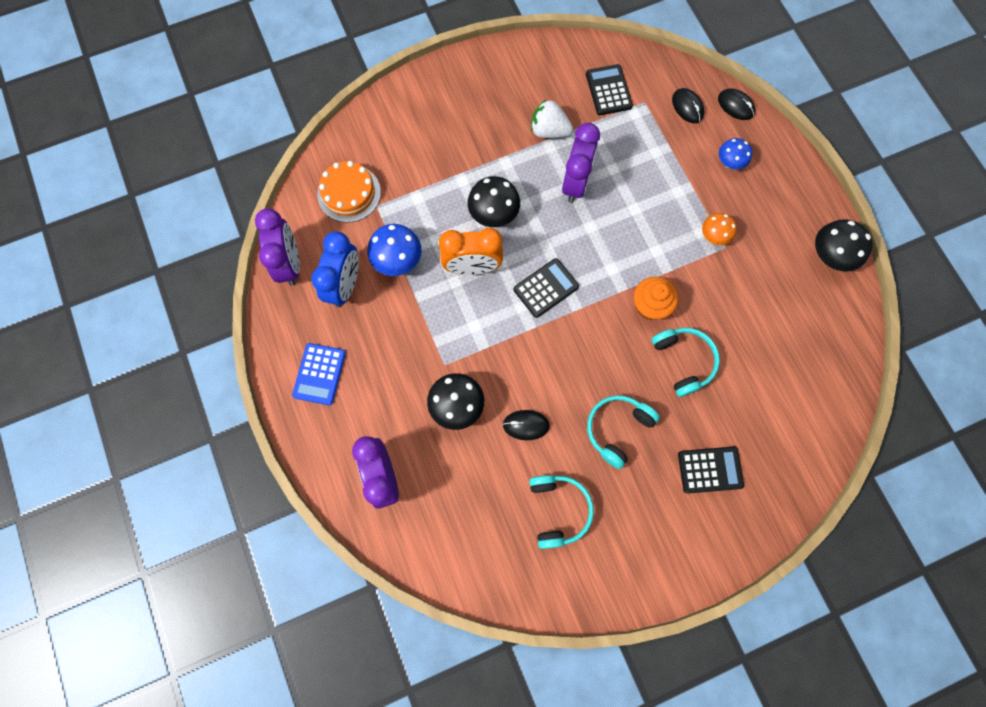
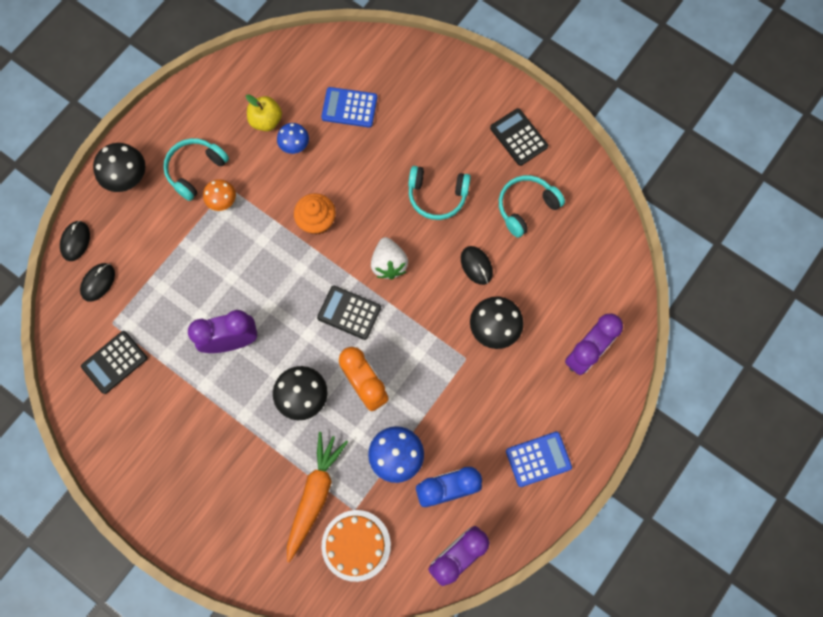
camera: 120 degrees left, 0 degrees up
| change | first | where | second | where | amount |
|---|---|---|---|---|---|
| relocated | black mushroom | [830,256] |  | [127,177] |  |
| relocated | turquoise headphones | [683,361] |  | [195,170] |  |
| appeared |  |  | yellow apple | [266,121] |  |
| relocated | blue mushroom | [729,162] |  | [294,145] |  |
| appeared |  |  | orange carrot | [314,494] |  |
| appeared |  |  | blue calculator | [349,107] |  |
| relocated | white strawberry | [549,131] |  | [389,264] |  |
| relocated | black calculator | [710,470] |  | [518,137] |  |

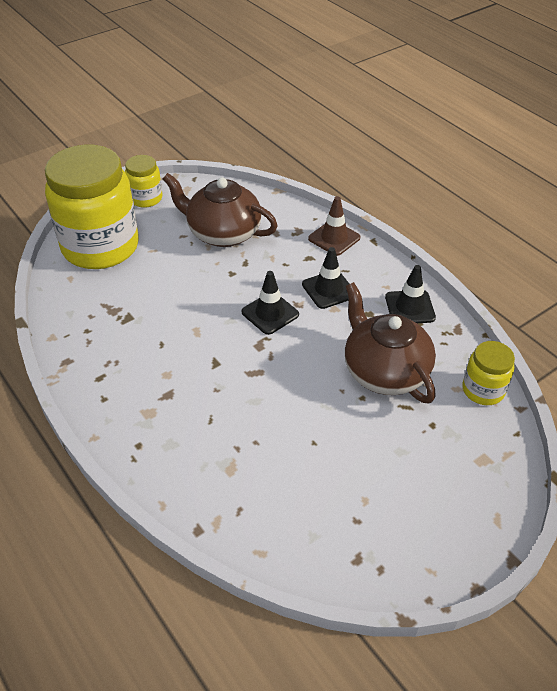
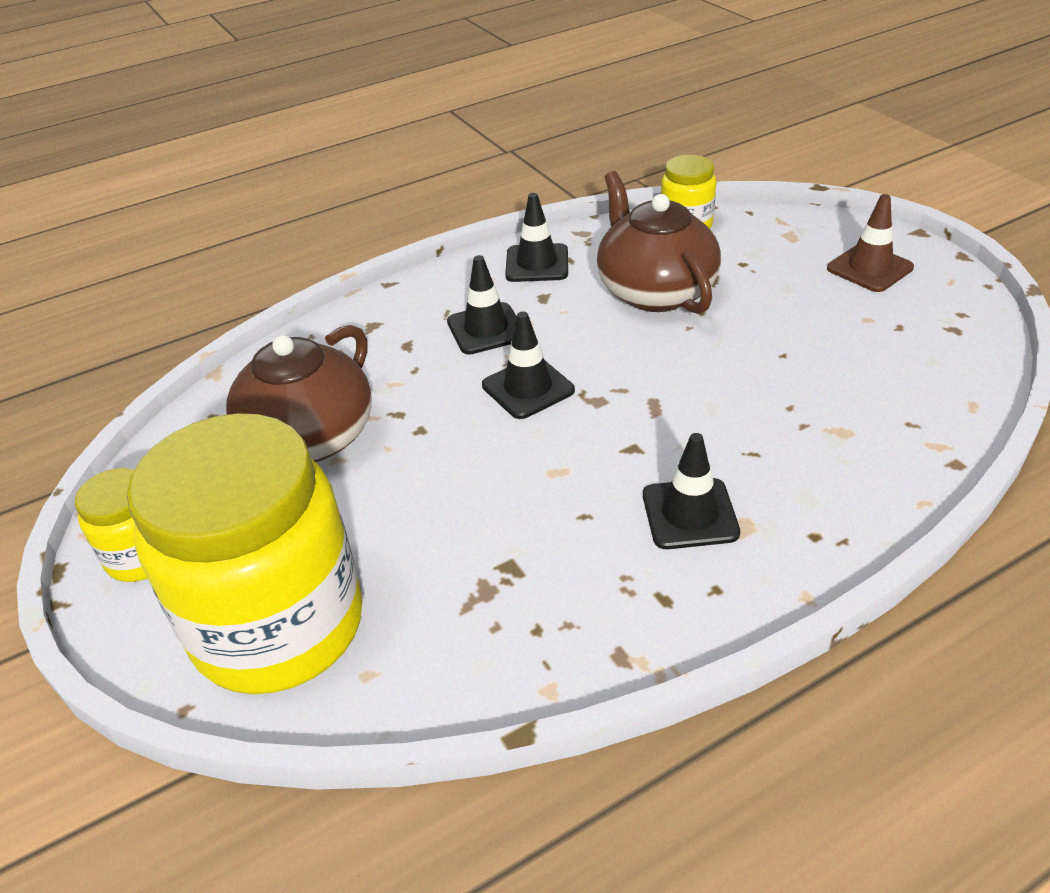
camera: 80 degrees left, 5 degrees down
| change | first | where | second | where | amount |
|---|---|---|---|---|---|
| spun | brown teapot | [384,371] |  | [655,291] | 90 degrees clockwise |
| appeared |  |  | black traffic cone | [690,514] |  |
| relocated | brown traffic cone | [334,238] |  | [869,268] |  |

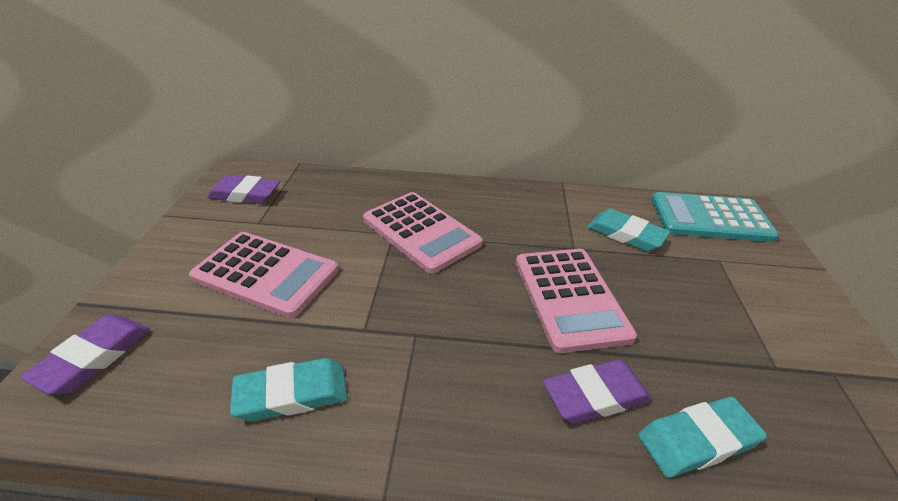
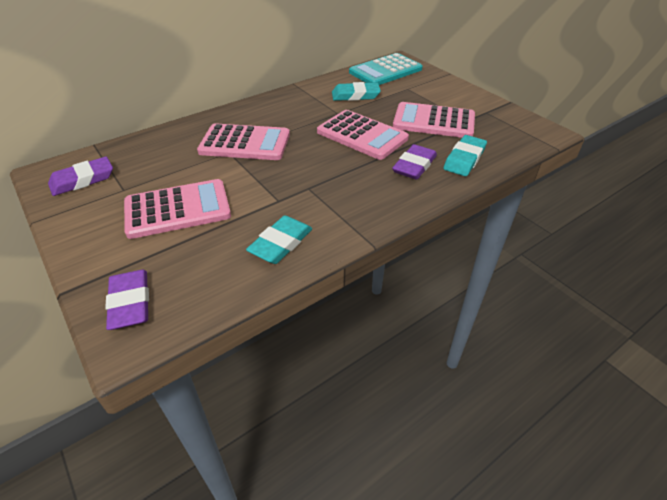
camera: 40 degrees left, 5 degrees up
| change | first | where | second | where | amount |
|---|---|---|---|---|---|
| appeared |  |  | pink calculator | [433,121] |  |

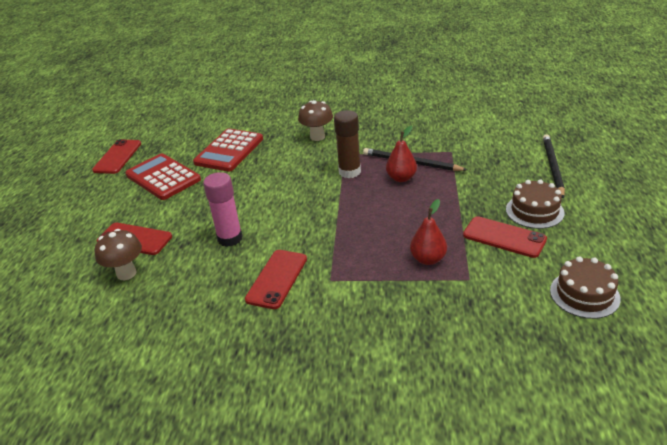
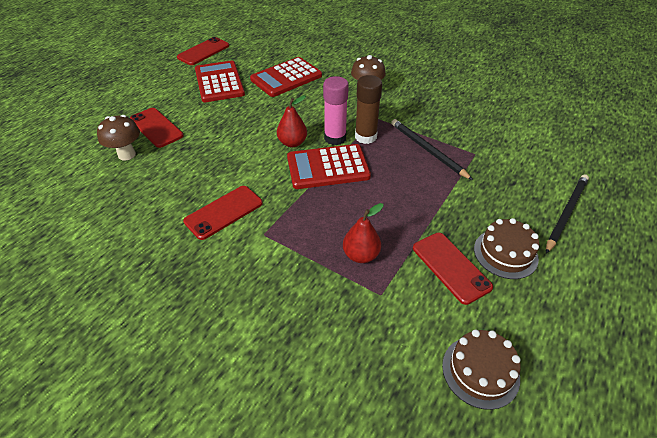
camera: 25 degrees right, 10 degrees up
| change | first | where | second | where | amount |
|---|---|---|---|---|---|
| relocated | red pear | [401,178] |  | [292,143] |  |
| appeared |  |  | red calculator | [328,167] |  |
| relocated | pink glue stick | [230,238] |  | [335,138] |  |

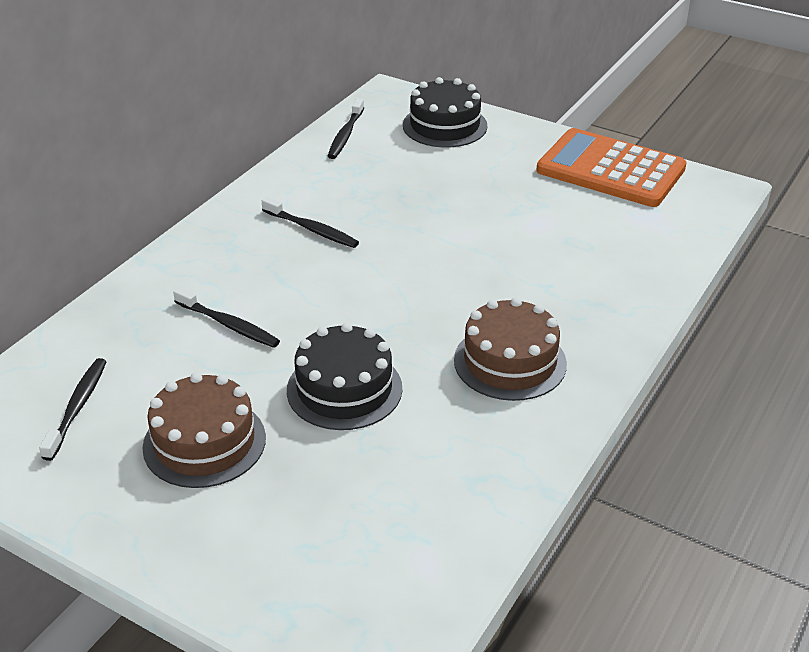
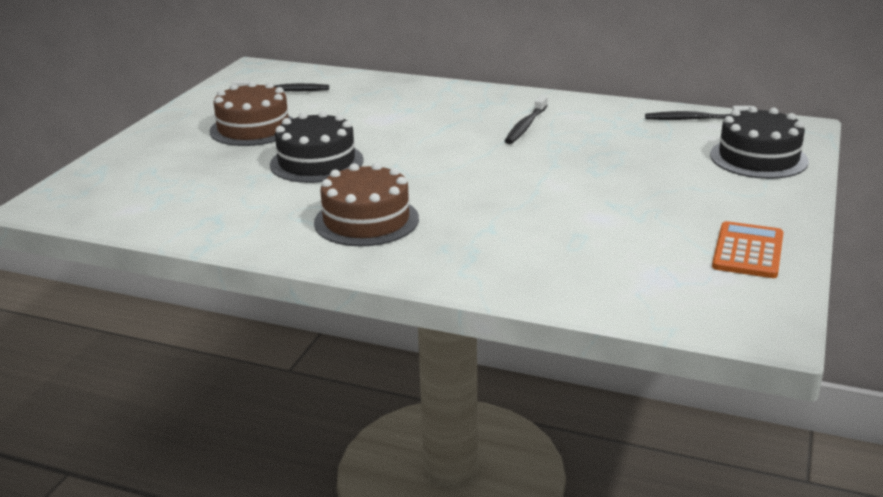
camera: 80 degrees right, 10 degrees down
| change | first | where | second | where | amount |
|---|---|---|---|---|---|
| size | orange calculator | [610,169] |  | [748,251] | x0.57 |
| missing | black toothbrush | [229,325] |  |  |  |

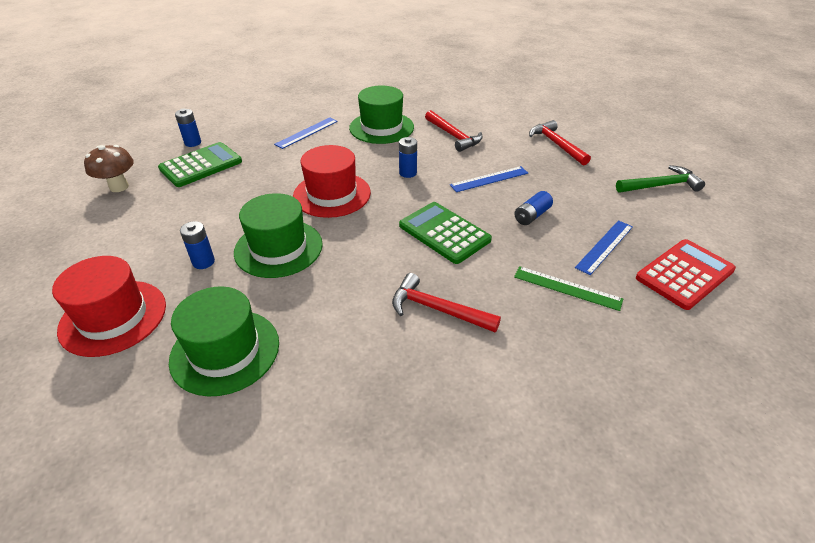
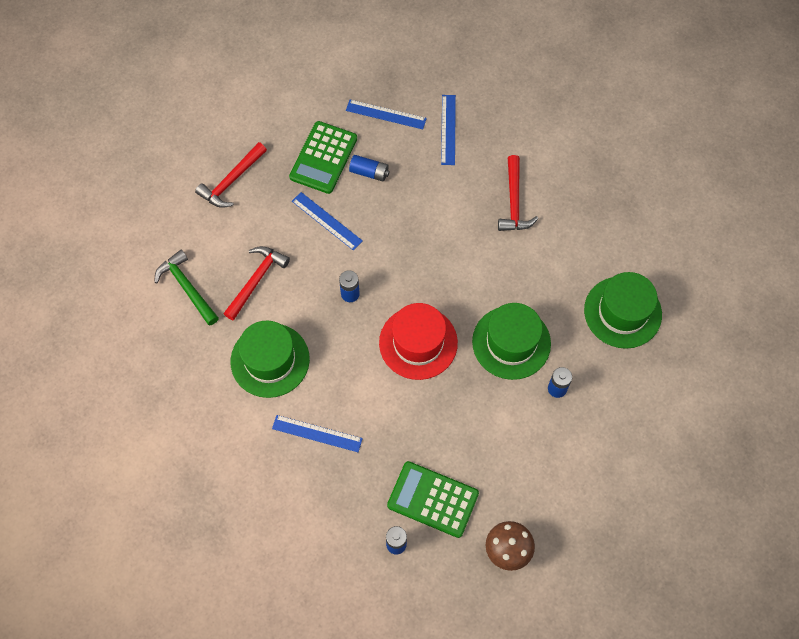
camera: 115 degrees left, 25 degrees up
| change | first | where | second | where | amount |
|---|---|---|---|---|---|
| relocated | green hammer | [660,185] |  | [187,288] |  |
| relocated | green calculator | [444,233] |  | [323,158] |  |
| colour | green ruler | [567,288] | blue ruler | [448,129] |  |
| missing | red hat | [113,317] |  |  |  |
| missing | red calculator | [684,274] |  |  |  |

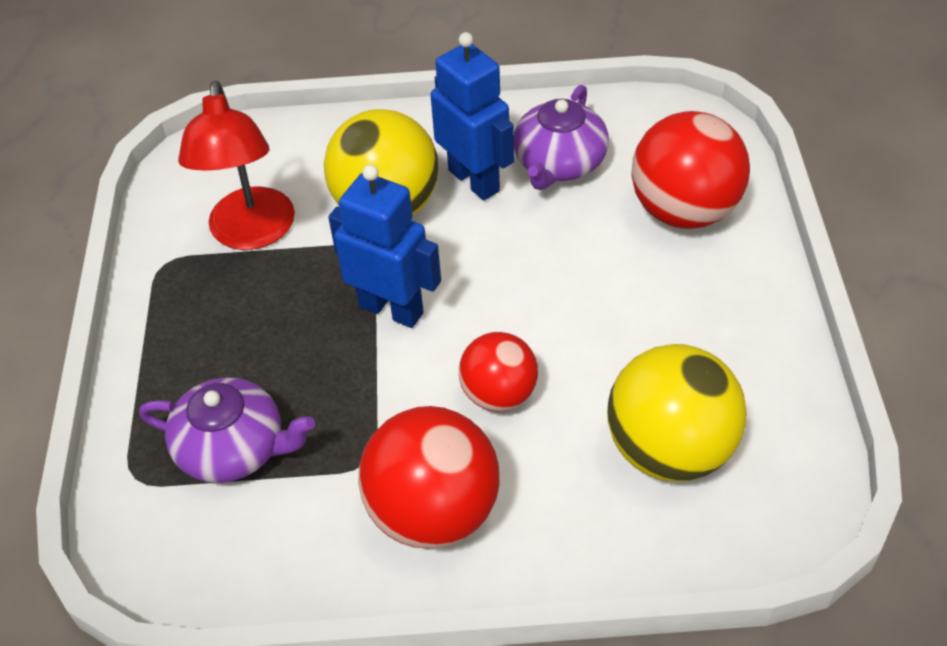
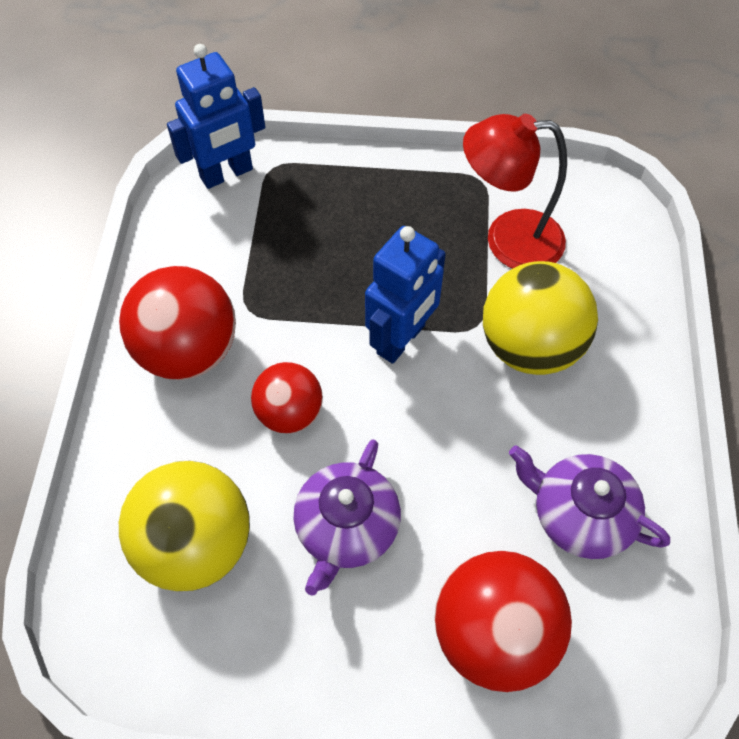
camera: 95 degrees right, 10 degrees up
| change | first | where | second | where | amount |
|---|---|---|---|---|---|
| relocated | blue robot | [474,180] |  | [227,174] |  |
| relocated | purple teapot | [233,448] |  | [346,527] |  |

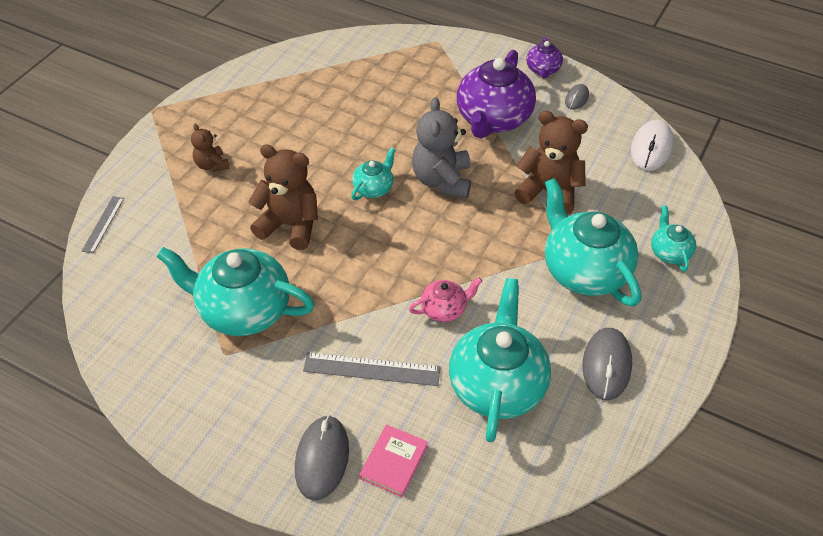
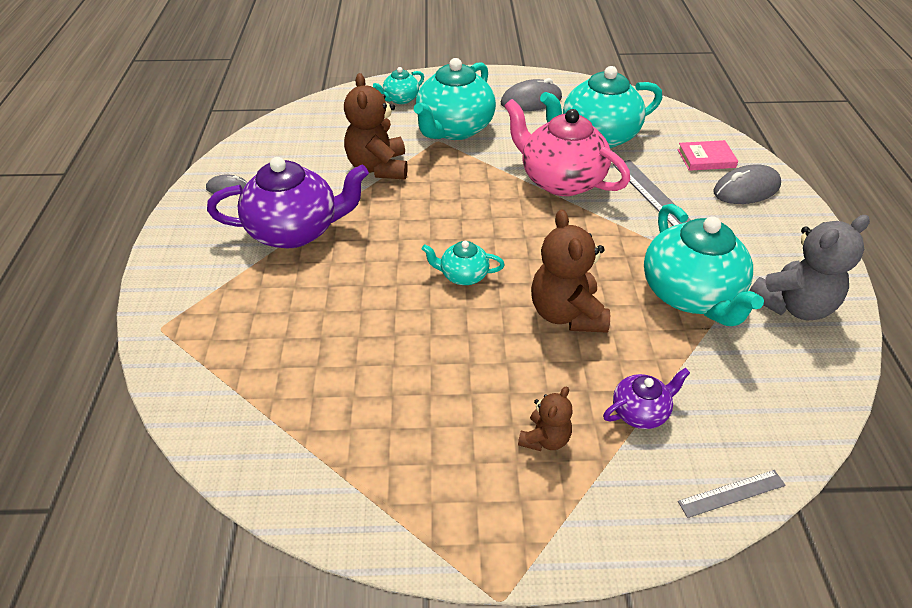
camera: 120 degrees left, 5 degrees down
| change | first | where | second | where | amount |
|---|---|---|---|---|---|
| size | pink teapot | [444,309] |  | [560,180] | x2.05 |
| relocated | purple teapot | [543,70] |  | [640,412] |  |
| relocated | grey teddy bear | [442,180] |  | [793,305] |  |
| missing | white mouse | [651,148] |  |  |  |

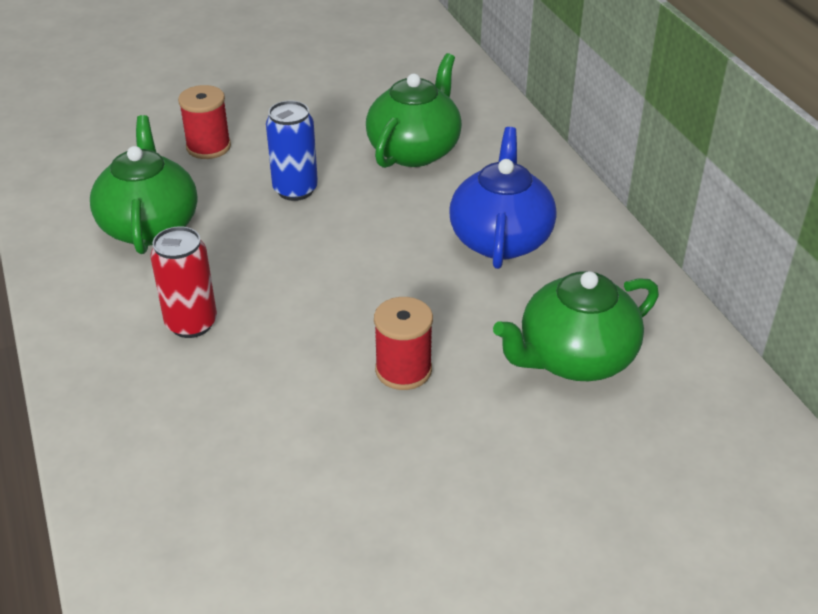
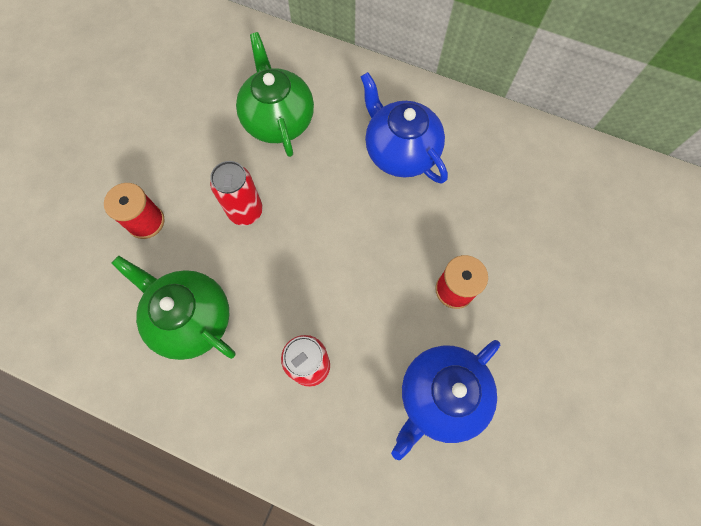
camera: 45 degrees left, 30 degrees up
| change | first | where | second | where | amount |
|---|---|---|---|---|---|
| colour | blue can | [295,190] | red can | [245,211] |  |
| appeared |  |  | blue teapot | [440,396] |  |
| missing | green teapot | [574,358] |  |  |  |

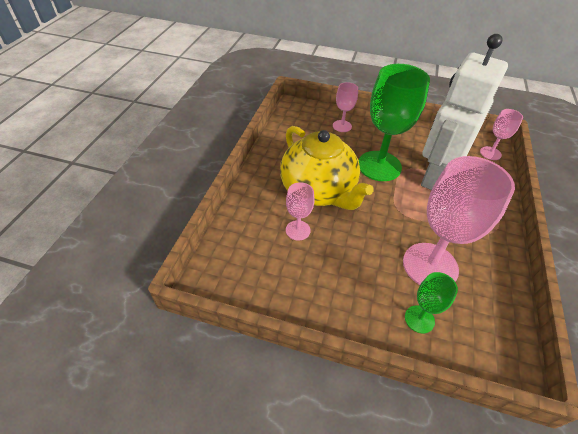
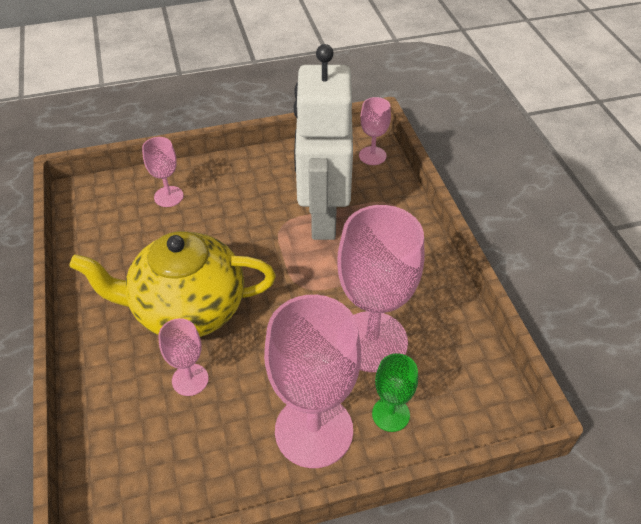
camera: 30 degrees left, 0 degrees up
| change | first | where | second | where | amount |
|---|---|---|---|---|---|
| spun | yellow teapot | [318,191] |  | [188,309] | 150 degrees clockwise |
| appeared |  |  | pink goblet | [314,430] |  |
| missing | green goblet | [379,166] |  |  |  |

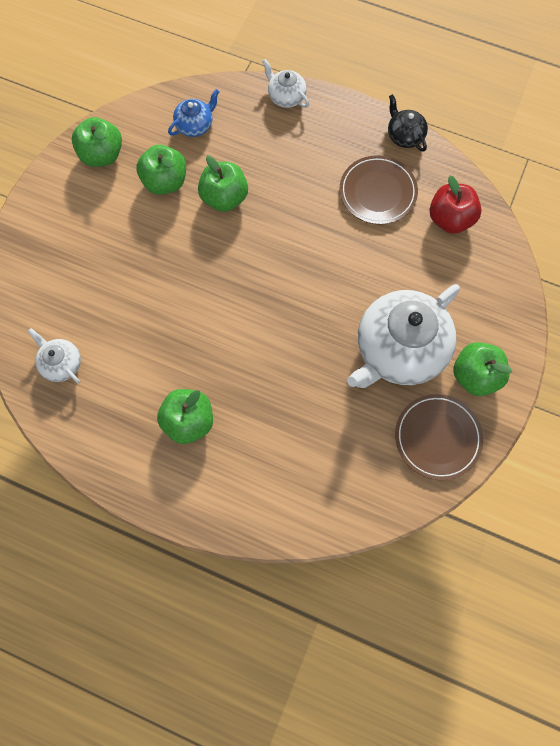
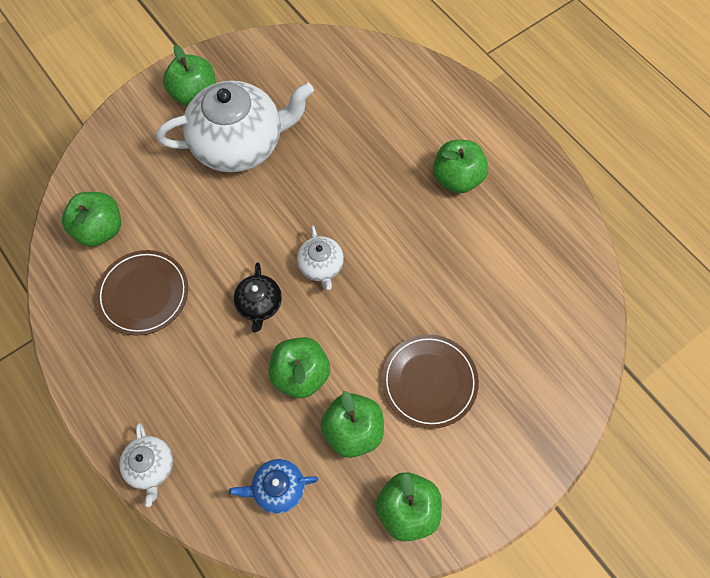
camera: 150 degrees left, 5 degrees down
| change | first | where | second | where | amount |
|---|---|---|---|---|---|
| colour | red apple | [450,219] | green apple | [100,230] |  |
| relocated | black teapot | [404,136] |  | [259,305] |  |
| relocated | white teapot | [61,364] |  | [321,266] |  |
| relocated | brown plate | [437,437] |  | [429,382] |  |

